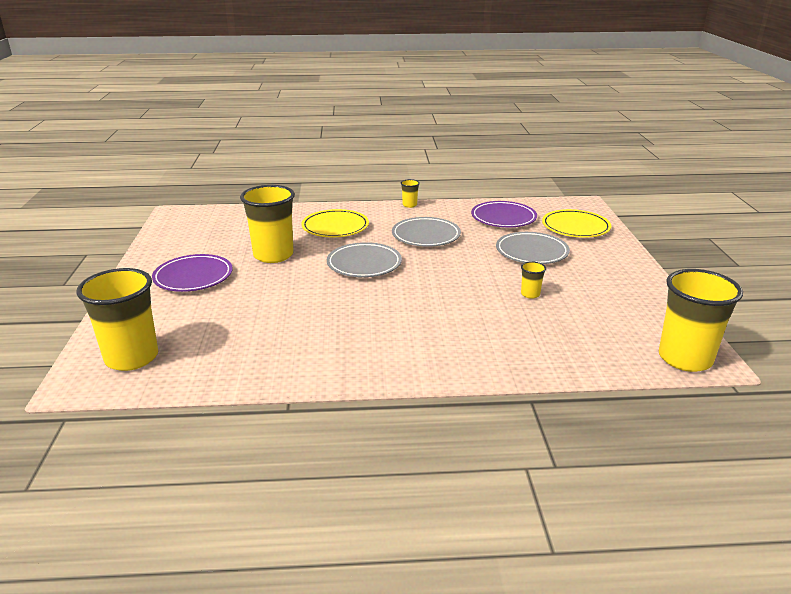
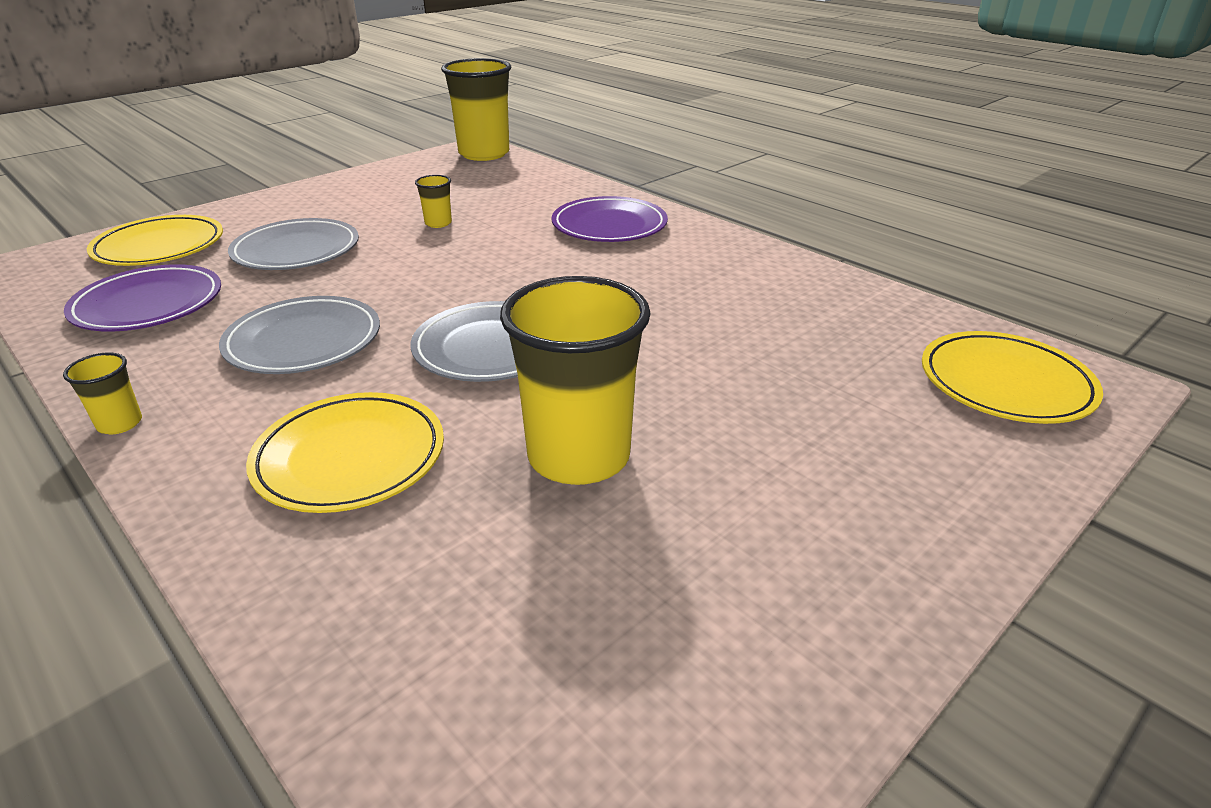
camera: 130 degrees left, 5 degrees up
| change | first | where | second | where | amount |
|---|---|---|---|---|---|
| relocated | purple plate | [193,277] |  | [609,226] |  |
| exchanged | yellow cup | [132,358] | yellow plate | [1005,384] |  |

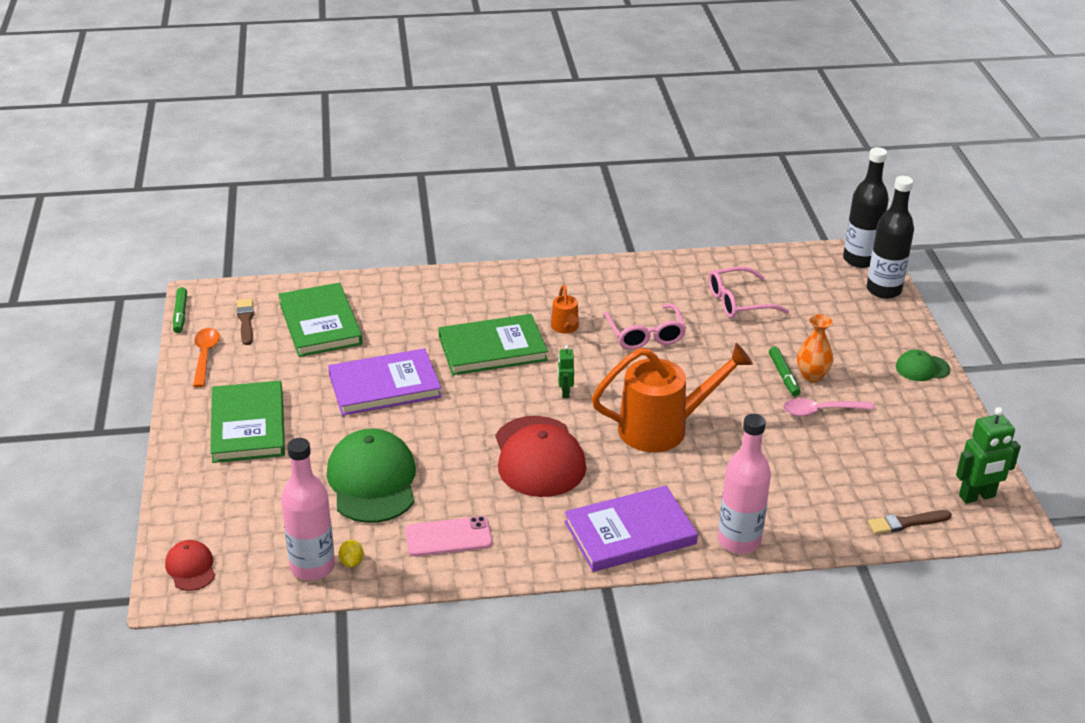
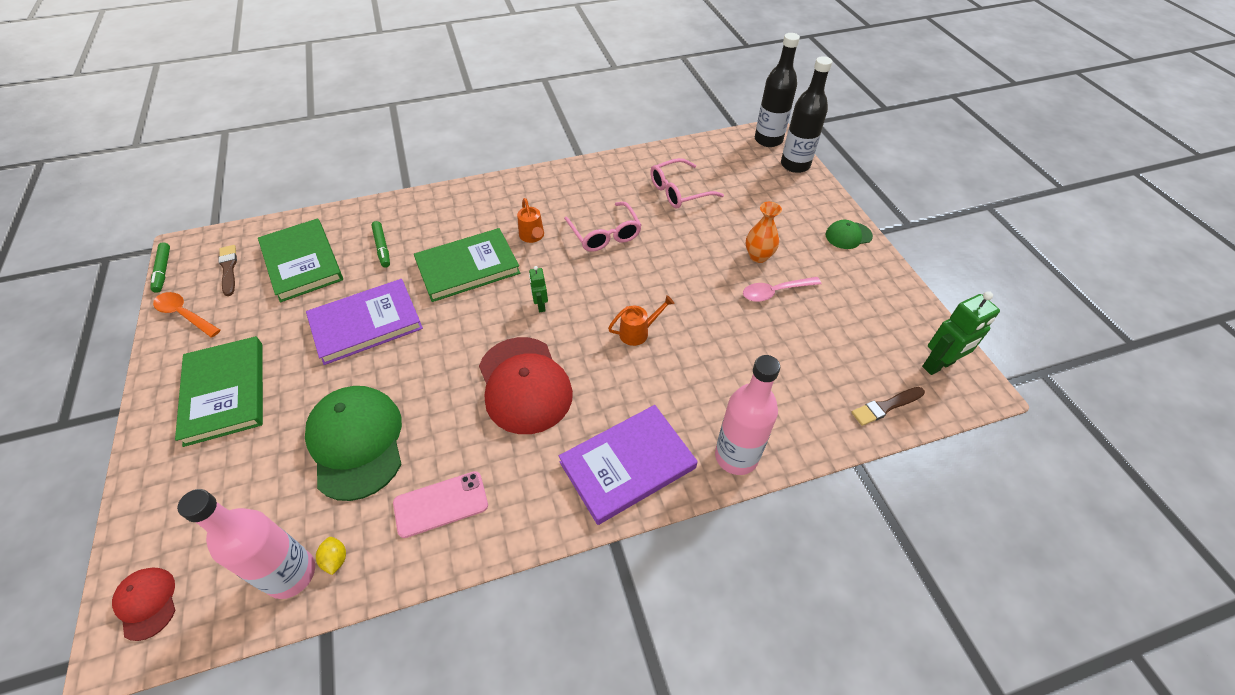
camera: 10 degrees left, 15 degrees up
| change | first | where | second | where | amount |
|---|---|---|---|---|---|
| spun | orange spoon | [205,356] |  | [185,315] | 45 degrees counterclockwise |
| relocated | green marker | [783,376] |  | [382,247] |  |
| size | orange watering can | [663,428] |  | [638,332] | x0.45 |

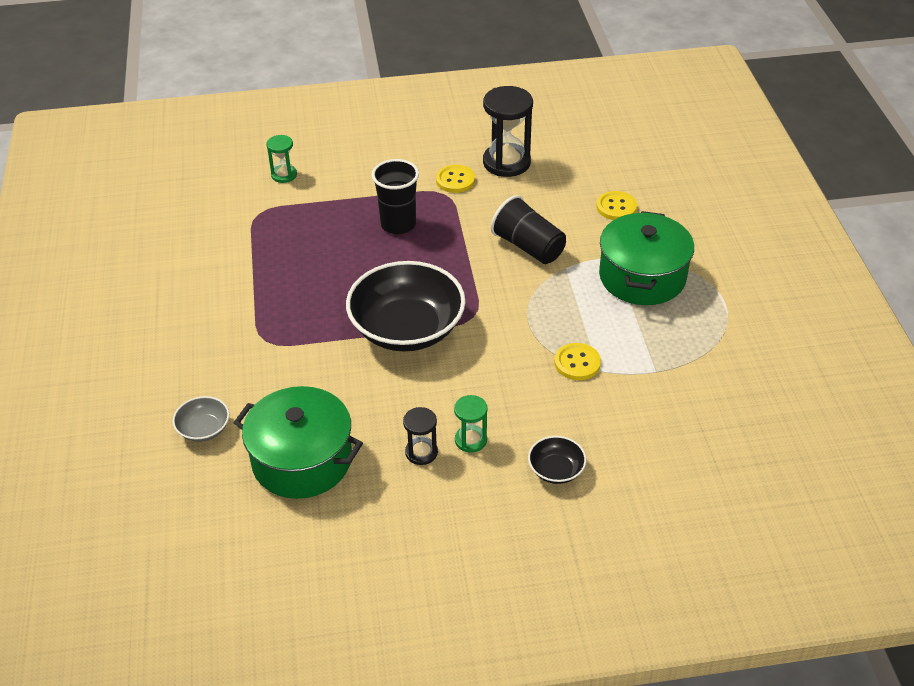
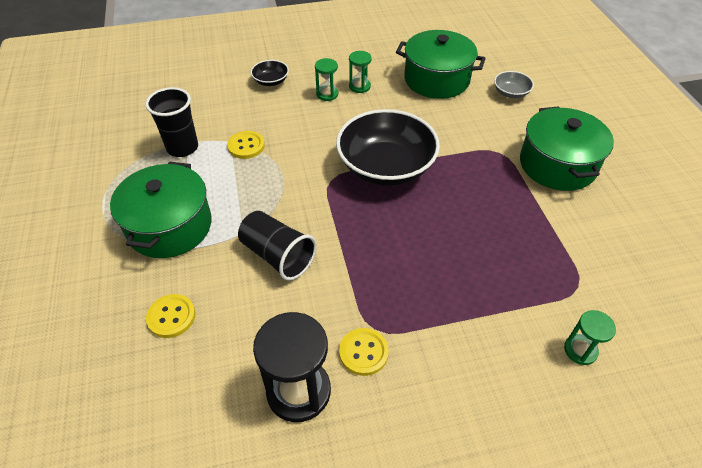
camera: 175 degrees right, 5 degrees up
| change | first | where | second | where | amount |
|---|---|---|---|---|---|
| relocated | black cup | [398,224] |  | [182,148] |  |
| colour | black hourglass | [421,452] | green hourglass | [359,86] |  |
| appeared |  |  | green pot | [557,164] |  |

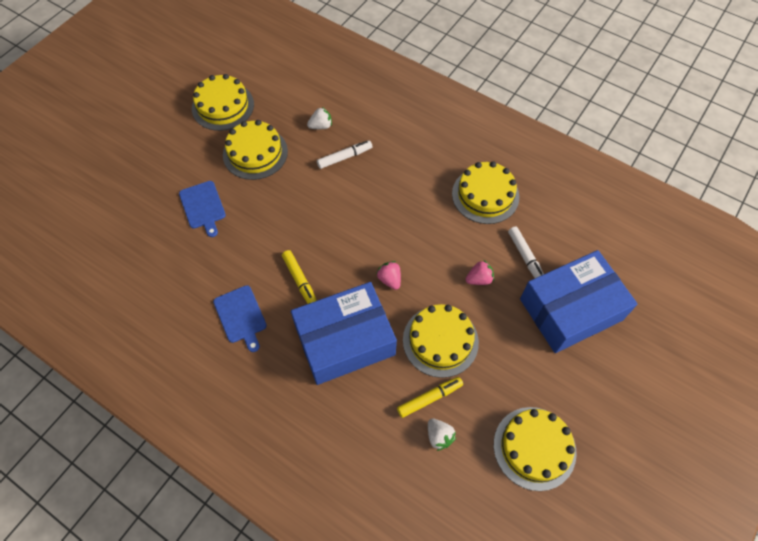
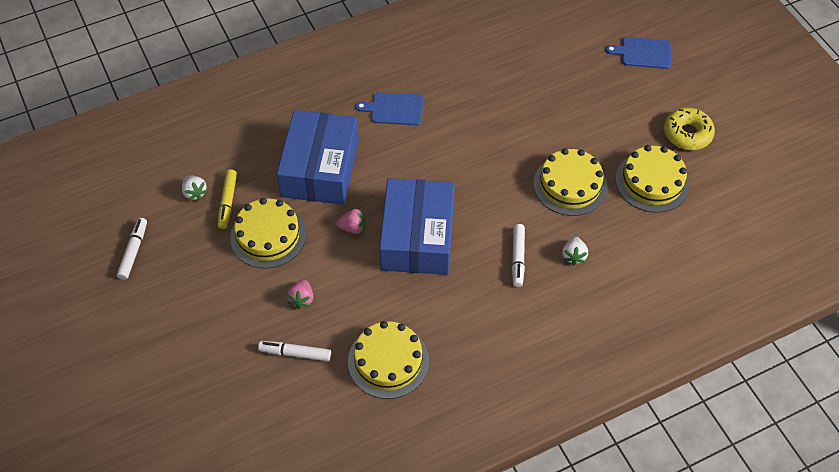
camera: 120 degrees right, 5 degrees down
| change | first | where | second | where | amount |
|---|---|---|---|---|---|
| exchanged | yellow cake | [534,448] | white marker | [133,251] |  |
| spun | white strawberry | [439,436] |  | [194,193] | 120 degrees counterclockwise |
| relocated | blue box | [570,309] |  | [417,237] |  |
| relocated | blue cutting board | [203,207] |  | [643,53] |  |
| appeared |  |  | yellow donut | [687,134] |  |
| missing | yellow marker | [300,280] |  |  |  |

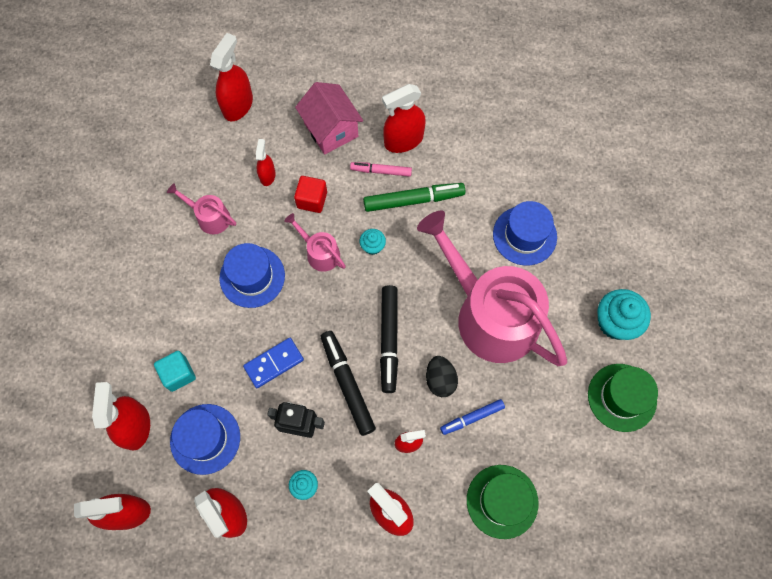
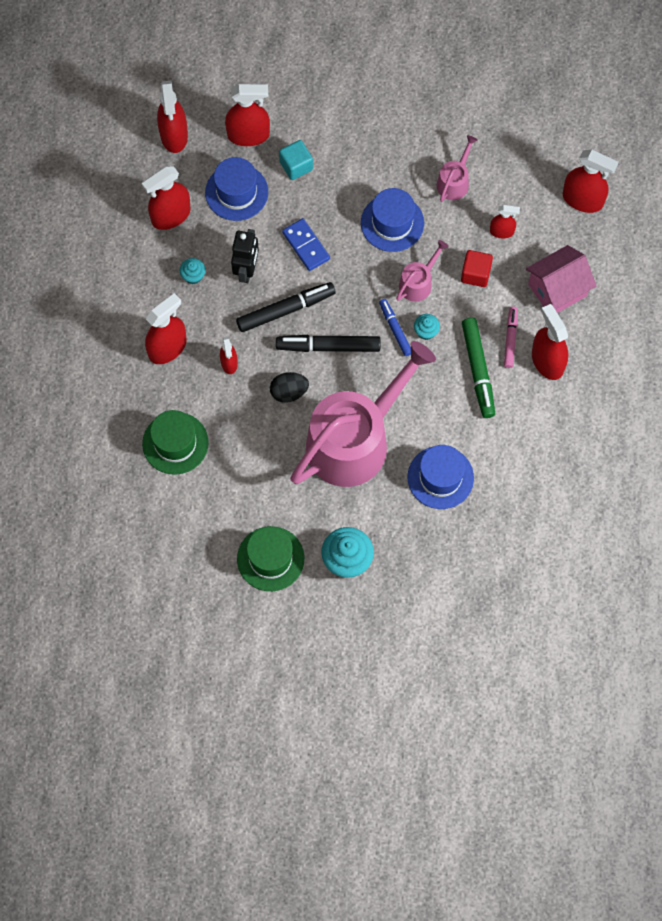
camera: 90 degrees right, 0 degrees up
| change | first | where | second | where | amount |
|---|---|---|---|---|---|
| relocated | blue marker | [472,418] |  | [395,329] |  |

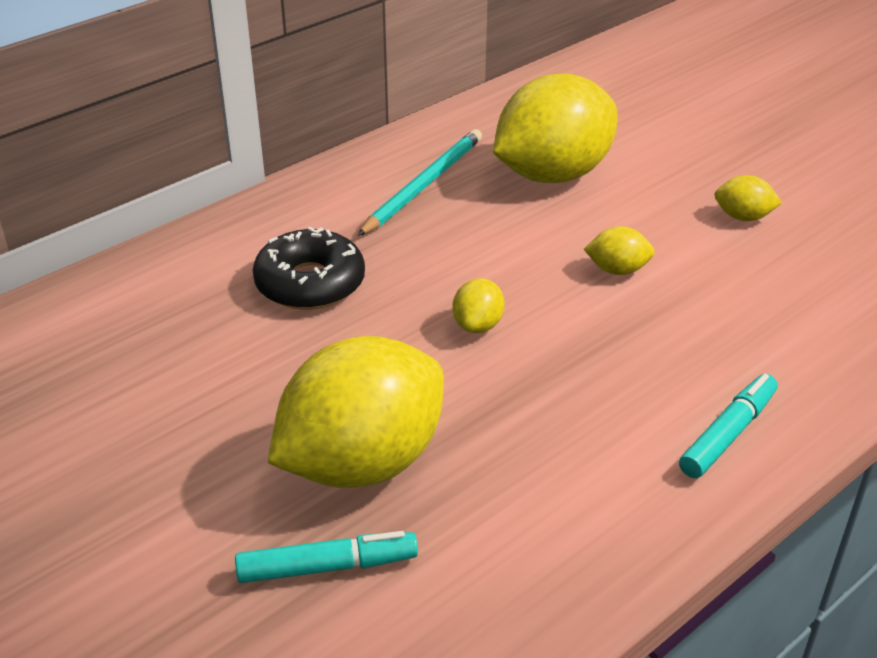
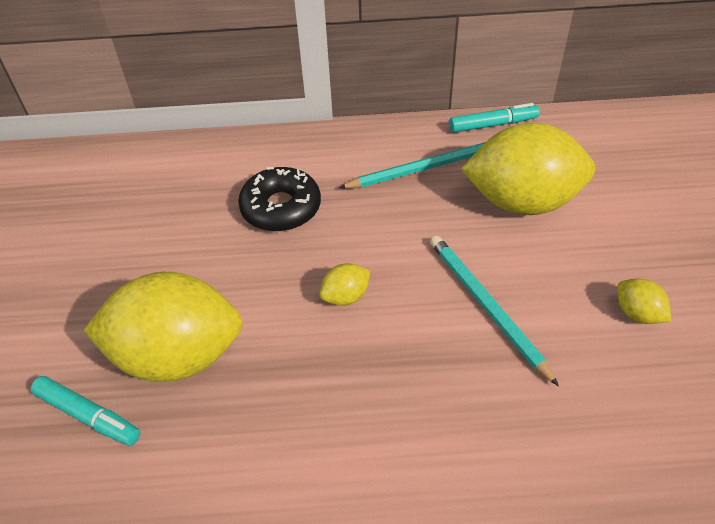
camera: 40 degrees right, 10 degrees up
| change | first | where | second | where | amount |
|---|---|---|---|---|---|
| exchanged | yellow lemon | [617,270] | turquoise pencil | [486,306] |  |
| relocated | turquoise marker | [728,434] |  | [493,124] |  |

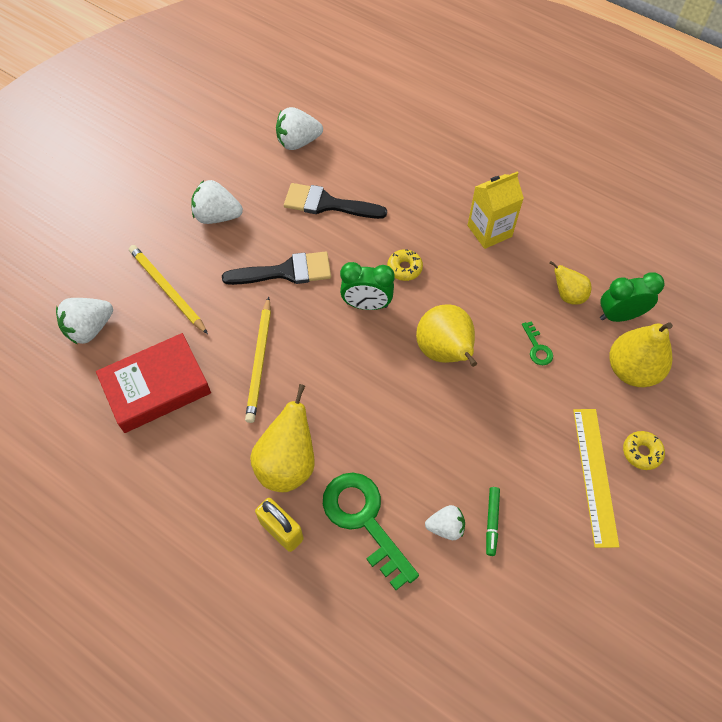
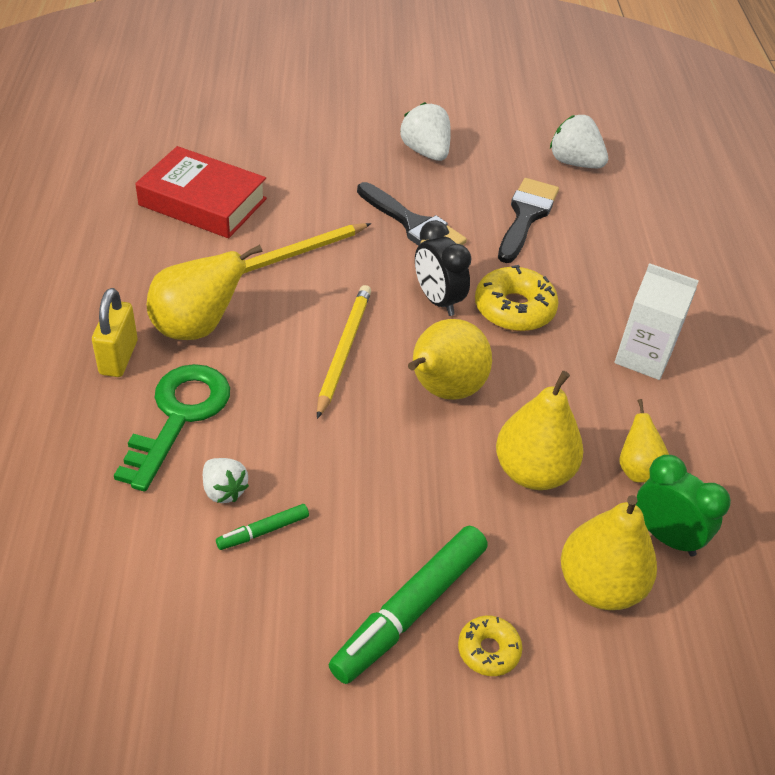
camera: 50 degrees right, 15 degrees down
| change | first | where | second | where | amount |
|---|---|---|---|---|---|
| relocated | yellow pencil | [167,290] |  | [343,350] |  |
| exchanged | yellow ruler | [594,475] | green marker | [410,610] |  |
| colour | green clock | [366,304] | black clock | [437,300] |  |
| size | yellow donut | [404,268] |  | [514,309] | x1.73 |
| exchanged | green key | [537,348] | yellow pear | [533,472] |  |
| spun | black brush | [327,204] |  | [526,216] | 45 degrees clockwise |
| colour | yellow carton | [489,231] | white carton | [643,357] |  |
| missing | white strawberry | [90,329] |  |  |  |

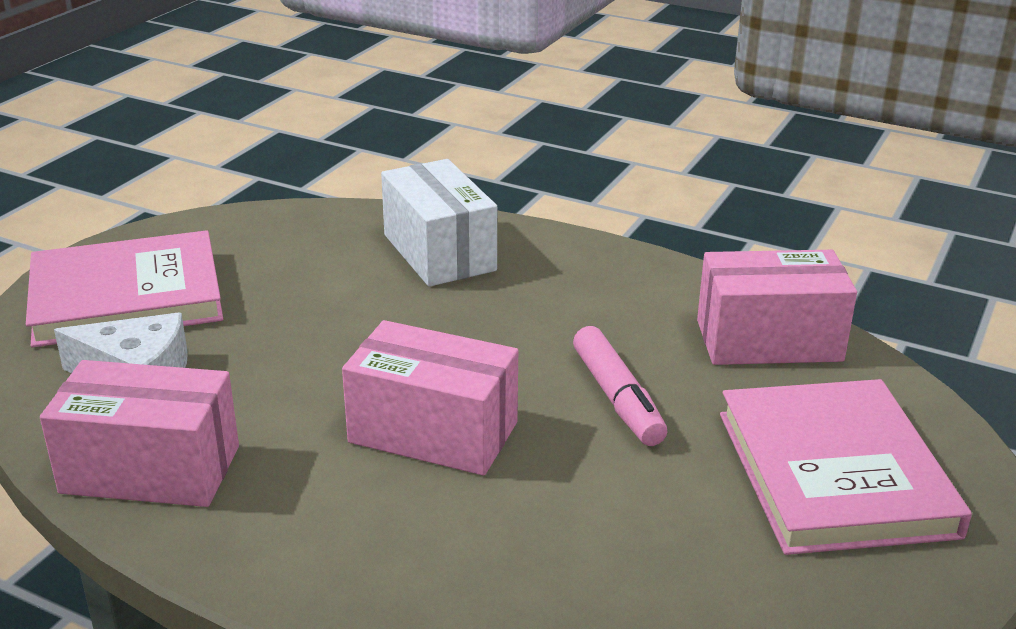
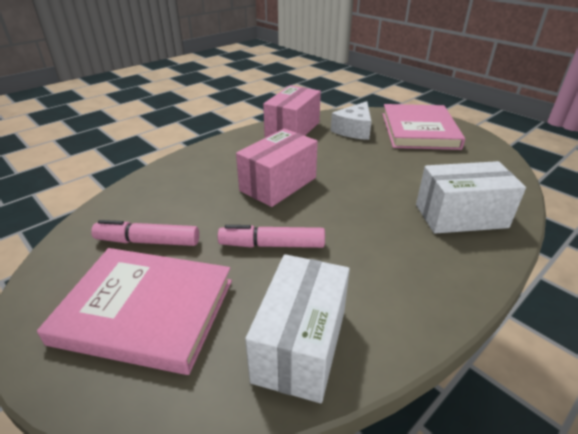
camera: 110 degrees right, 5 degrees up
| change | first | where | second | where | amount |
|---|---|---|---|---|---|
| appeared |  |  | pink marker | [148,241] |  |
| colour | pink box | [768,341] | white box | [300,344] |  |

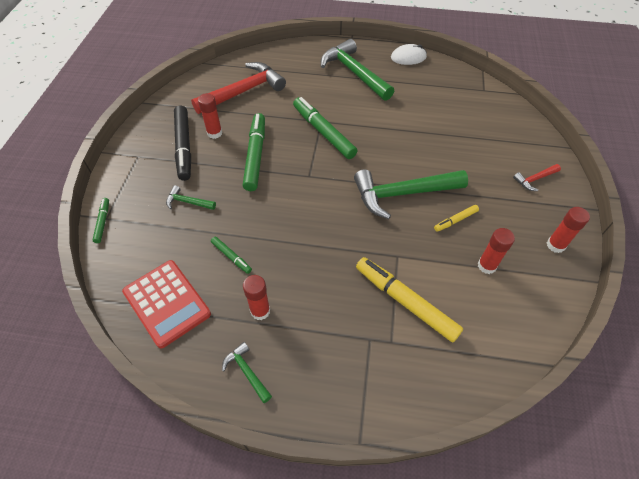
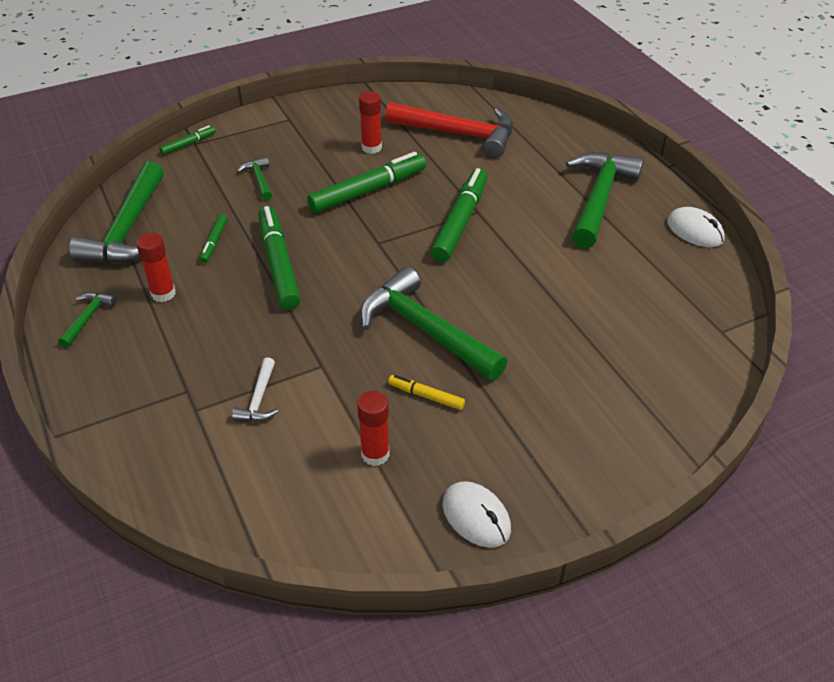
camera: 55 degrees right, 10 degrees down
| change | first | where | second | where | amount |
|---|---|---|---|---|---|
| exchanged | red calculator | [167,303] | green hammer | [128,229] |  |
| exchanged | yellow marker | [405,302] | white hammer | [259,399] |  |
| appeared |  |  | green marker | [278,264] |  |
| exchanged | red glue stick | [555,245] | white mouse | [476,517] |  |
| missing | black marker | [184,147] |  |  |  |
| missing | red hammer | [534,179] |  |  |  |

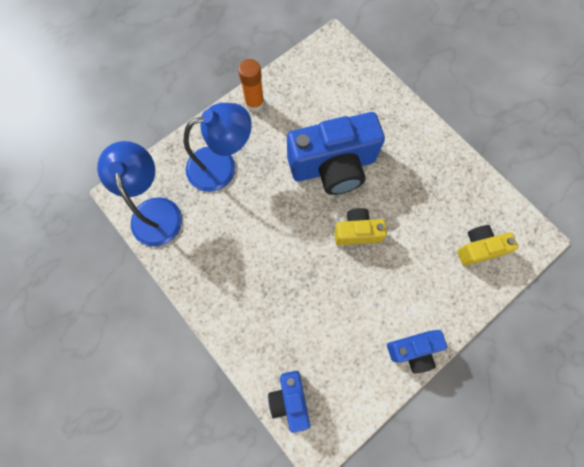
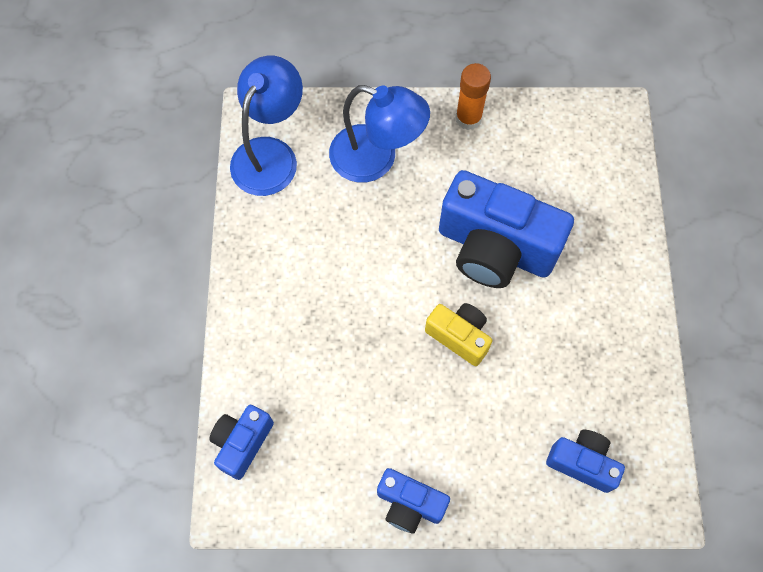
camera: 40 degrees right, 5 degrees down
| change | first | where | second | where | amount |
|---|---|---|---|---|---|
| colour | yellow camera | [479,248] | blue camera | [582,462] |  |

